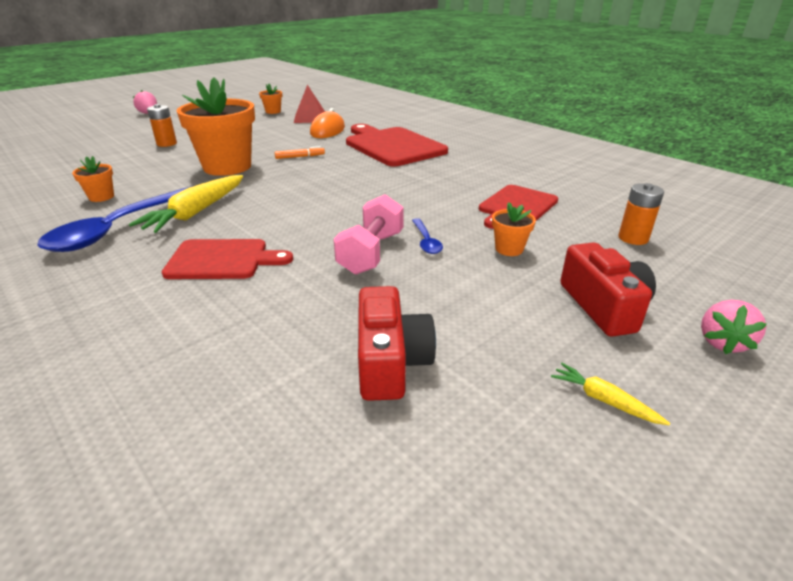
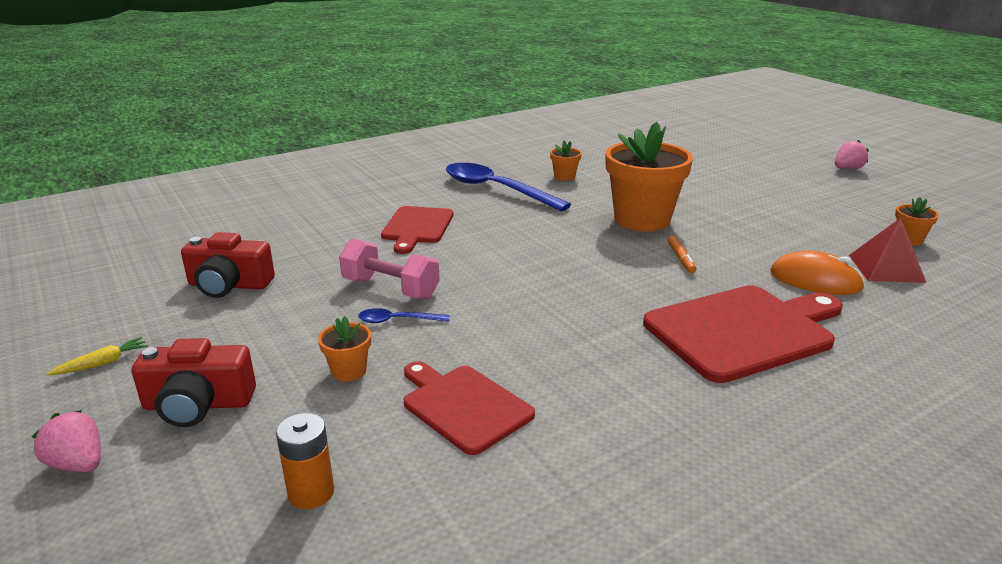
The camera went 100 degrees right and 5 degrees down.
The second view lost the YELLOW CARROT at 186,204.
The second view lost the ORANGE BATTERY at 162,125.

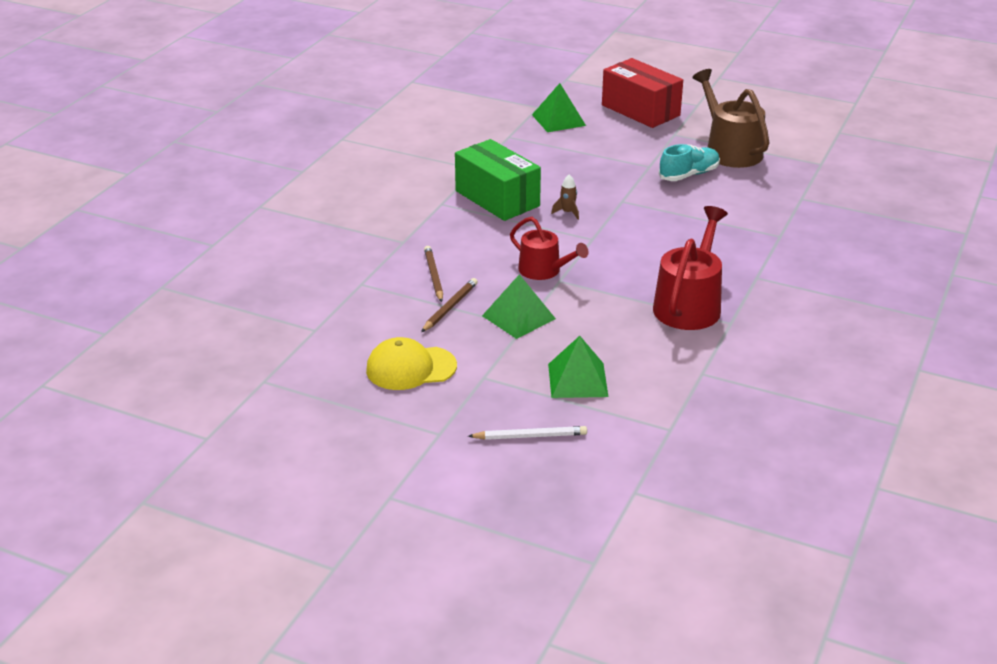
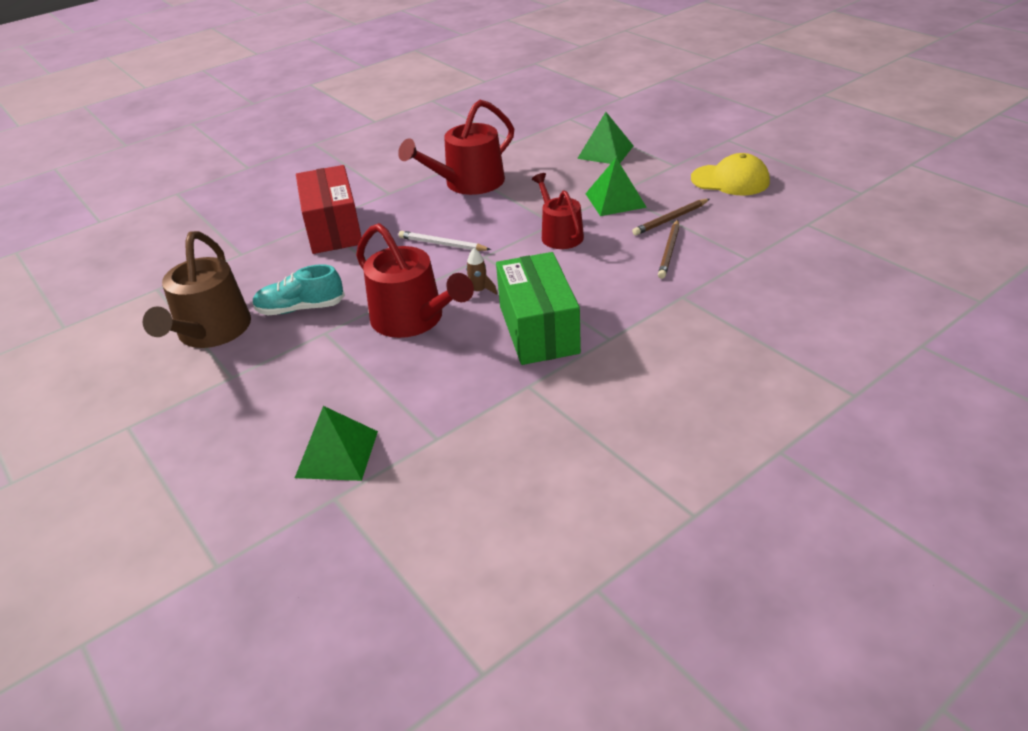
The camera went 150 degrees left and 5 degrees up.
The second view gained the RED WATERING CAN at 415,280.
The WHITE PENCIL ended up elsewhere, having gone from 527,433 to 445,241.
The RED BOX ended up elsewhere, having gone from 642,93 to 329,209.

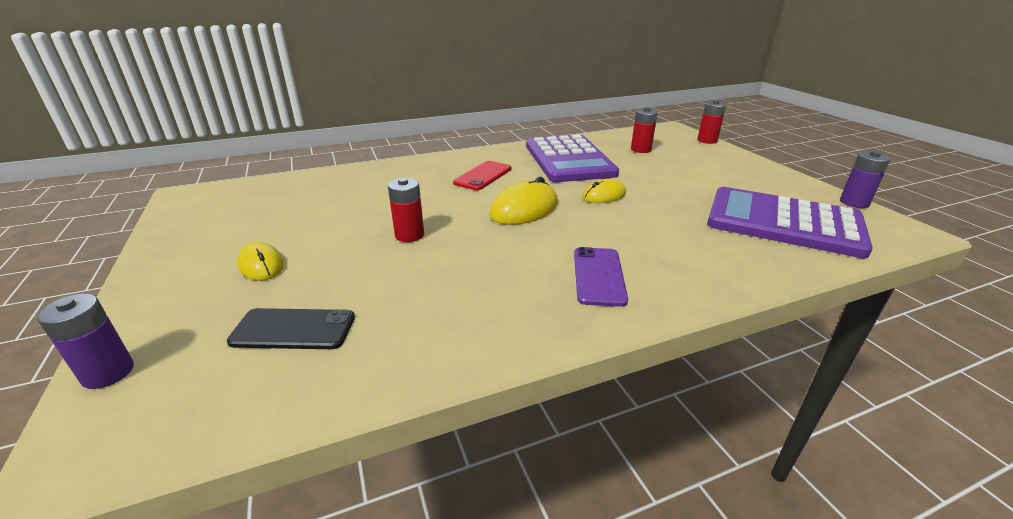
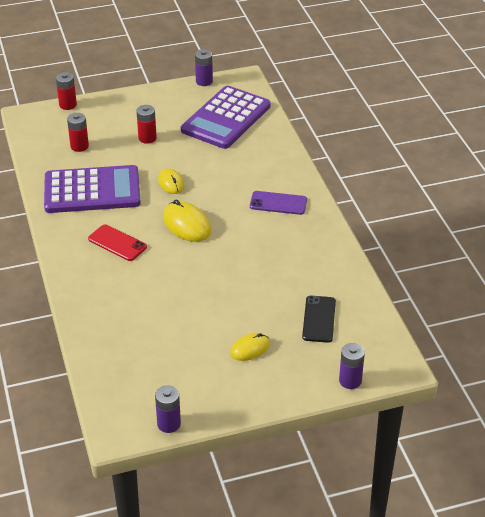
The camera went 85 degrees left and 10 degrees up.
The second view gained the PURPLE BATTERY at 168,409.
The RED BATTERY ended up elsewhere, having gone from 406,210 to 146,124.

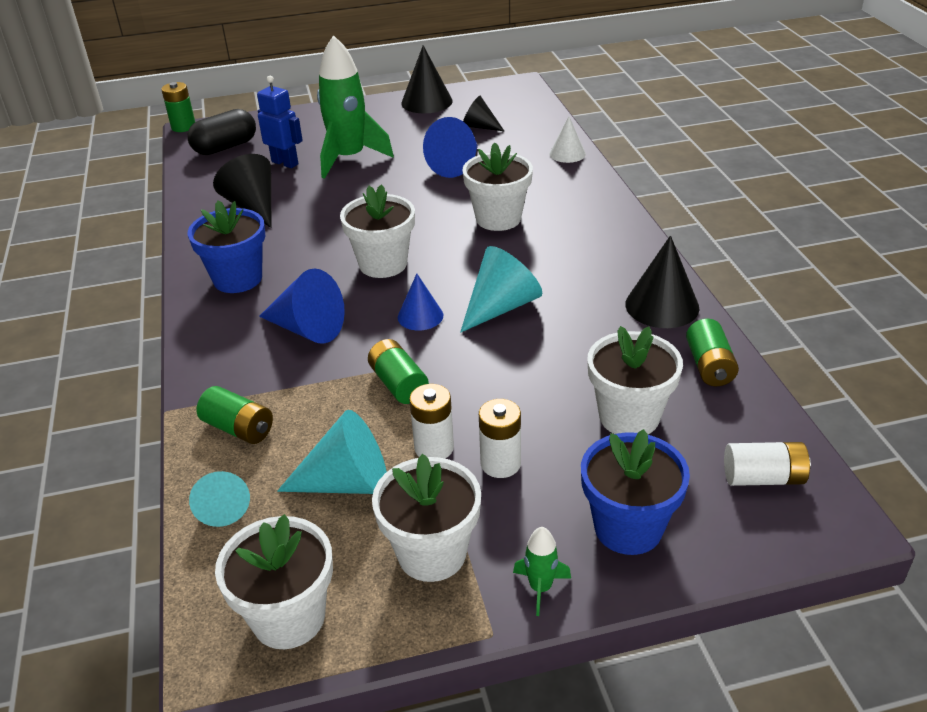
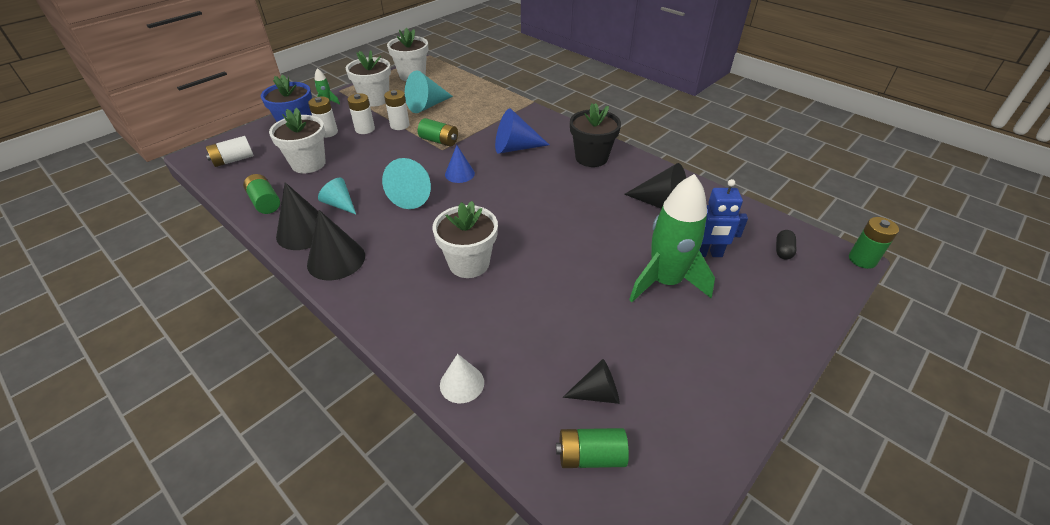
The camera went 145 degrees right and 5 degrees up.
The second view lost the WHITE FLOWER POT at 377,231.
The second view lost the BLUE CONE at 450,147.
The second view gained the WHITE BATTERY at 323,117.
The TURQUOISE CONE ended up elsewhere, having gone from 219,499 to 337,196.
The GREEN BATTERY ended up elsewhere, having gone from 235,415 to 592,448.
The BLACK CONE ended up elsewhere, having gone from 427,79 to 336,245.
What was the BLUE FLOWER POT at 226,247 turned into the BLACK FLOWER POT at 595,135.
The size of the BLACK CAPSULE at 222,132 changed by a factor of 0.51.

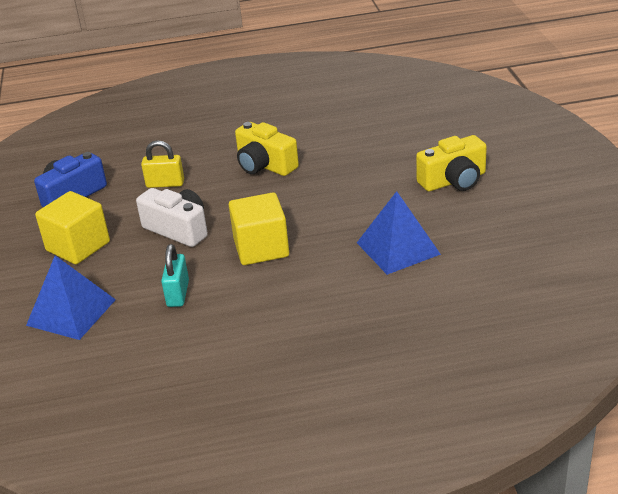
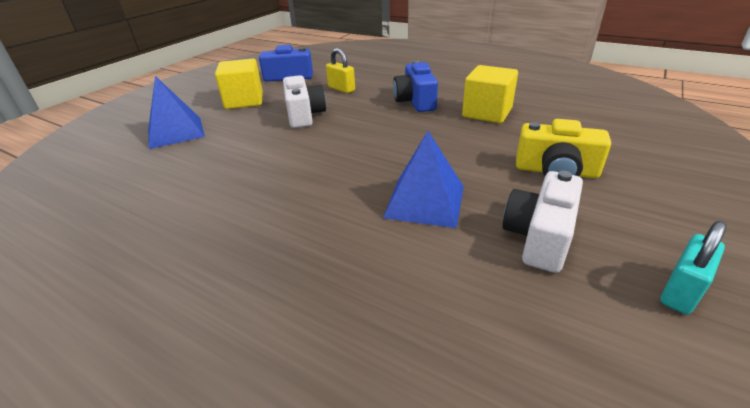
The camera went 40 degrees right and 0 degrees up.
The second view gained the WHITE CAMERA at 542,222.
The TURQUOISE PADLOCK ended up elsewhere, having gone from 175,275 to 693,268.
The YELLOW CUBE ended up elsewhere, having gone from 259,228 to 490,94.
What was the YELLOW CAMERA at 267,149 turned into the BLUE CAMERA at 415,86.

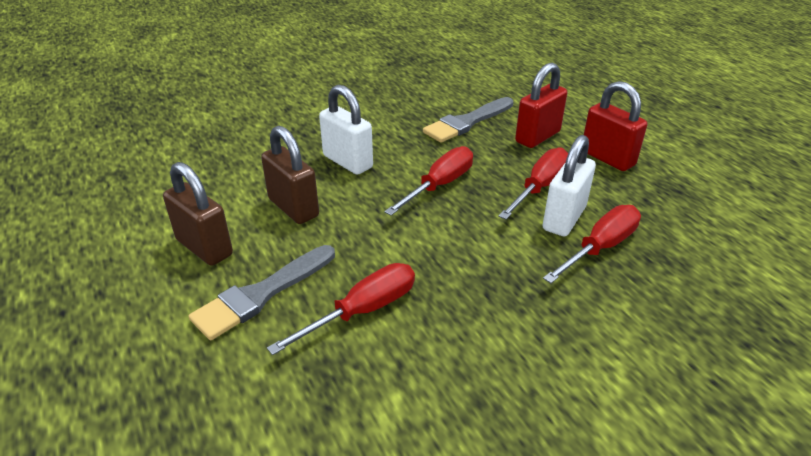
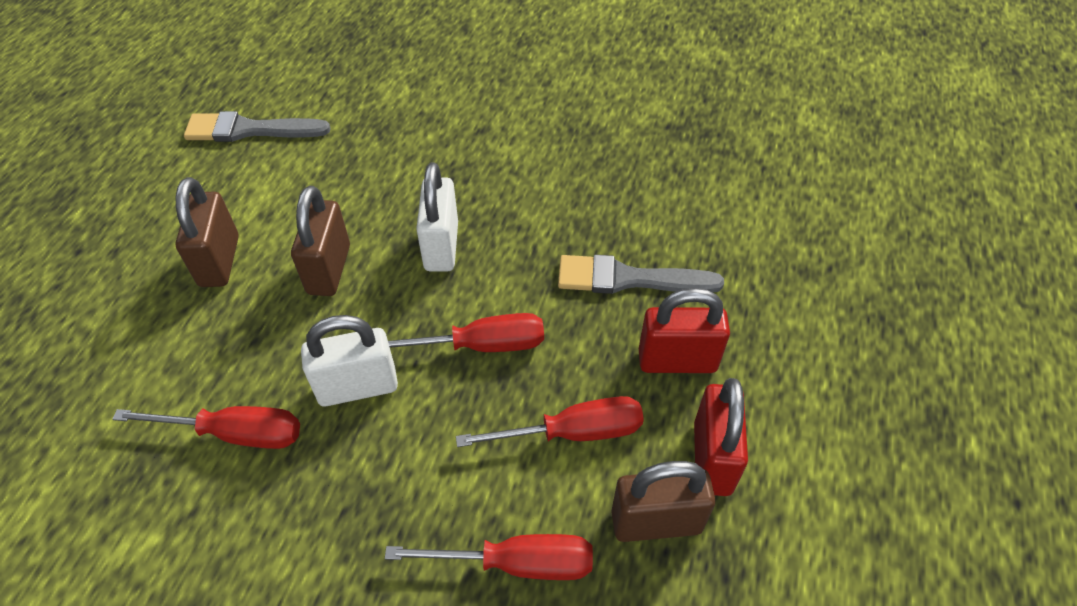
The camera went 45 degrees right and 15 degrees up.
The second view gained the BROWN PADLOCK at 663,501.
The GREY BRUSH ended up elsewhere, having gone from 262,292 to 257,126.
The WHITE PADLOCK ended up elsewhere, having gone from 569,185 to 349,360.

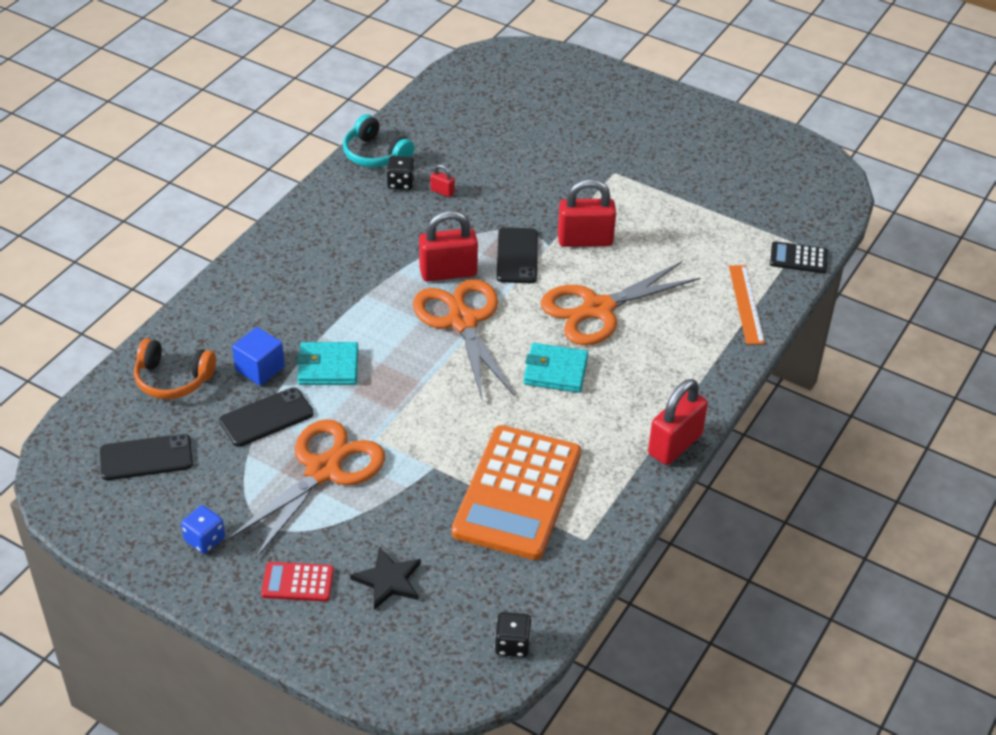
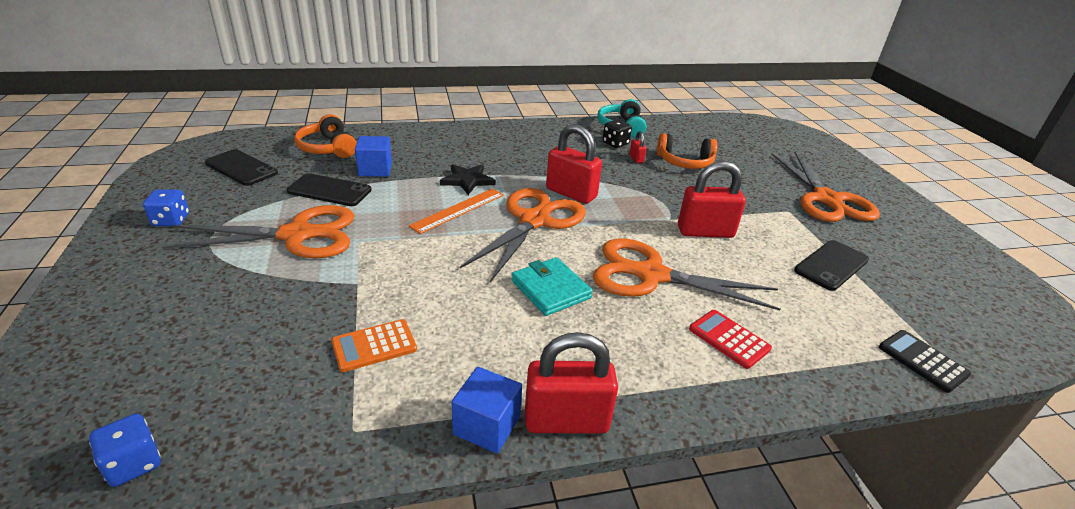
The camera went 45 degrees right and 10 degrees down.
The second view lost the TURQUOISE WALLET at 327,363.
The second view gained the BLUE CUBE at 487,410.
The second view gained the ORANGE HEADPHONES at 687,151.
The second view gained the ORANGE SCISSORS at 825,187.
The RED CALCULATOR ended up elsewhere, having gone from 297,582 to 730,339.
The BLACK STAR ended up elsewhere, having gone from 385,578 to 468,179.
The BLACK PHONE ended up elsewhere, having gone from 517,255 to 831,265.
The ORANGE RULER ended up elsewhere, having gone from 747,305 to 456,211.
What was the BLACK DICE at 513,634 turned into the BLUE DICE at 125,450.
The RED PADLOCK at 587,213 ended up facing another way, 45 degrees counterclockwise from before.
The size of the ORANGE CALCULATOR at 516,492 changed by a factor of 0.43.

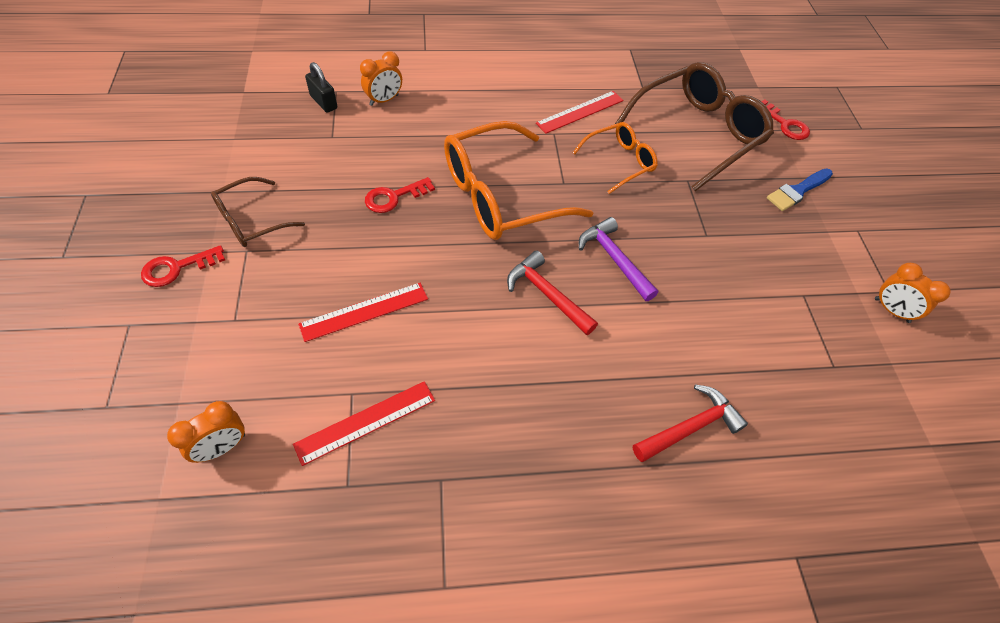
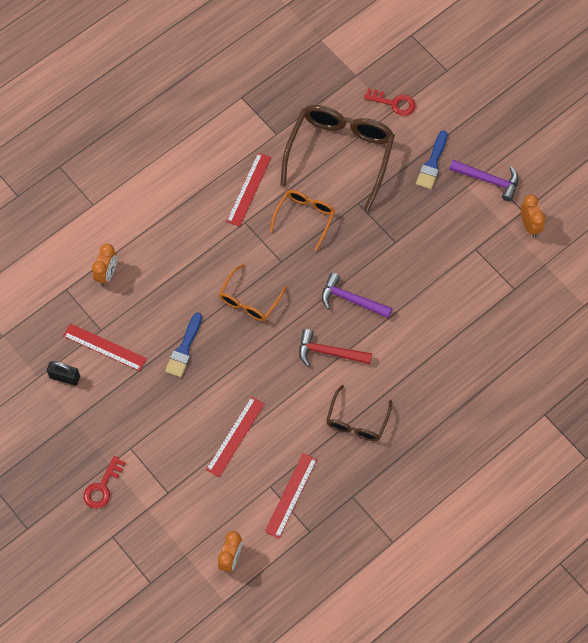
The camera went 30 degrees left and 10 degrees up.
The second view lost the RED HAMMER at 690,423.
The second view gained the RED RULER at 105,347.
The second view gained the PURPLE HAMMER at 484,181.
The BROWN GLASSES ended up elsewhere, having gone from 258,212 to 359,413.
The BLACK PADLOCK ended up elsewhere, having gone from 321,87 to 63,373.
Where the RED KEY stood at 400,195, the BLUE BRUSH came to stand at 183,345.
The ORANGE CLOCK at 913,293 ended up facing another way, 120 degrees counterclockwise from before.
The size of the ORANGE GLASSES at 518,180 changed by a factor of 0.55.

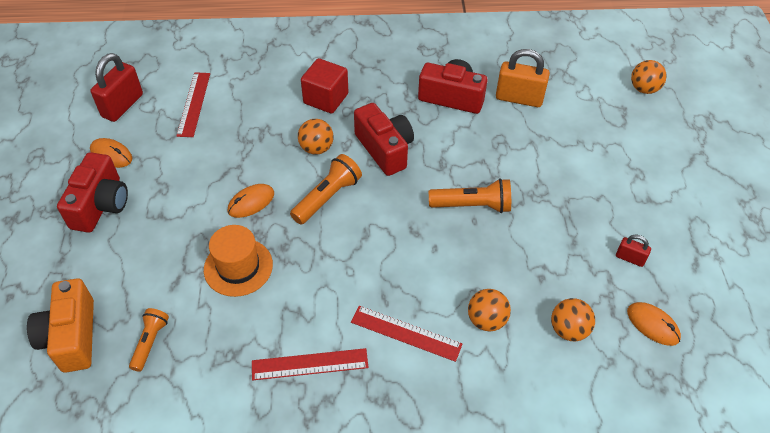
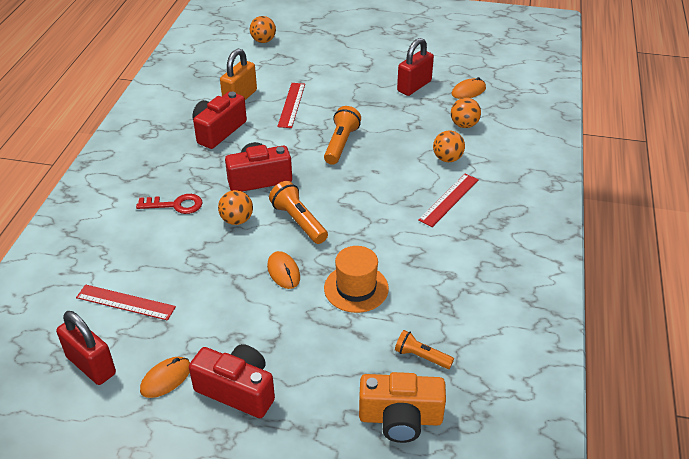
The camera went 75 degrees left and 10 degrees down.
The RED RULER ended up elsewhere, having gone from 310,364 to 291,105.
Where the RED CUBE stood at 324,86, the RED KEY came to stand at 169,204.
The size of the RED PADLOCK at 633,251 changed by a factor of 1.93.

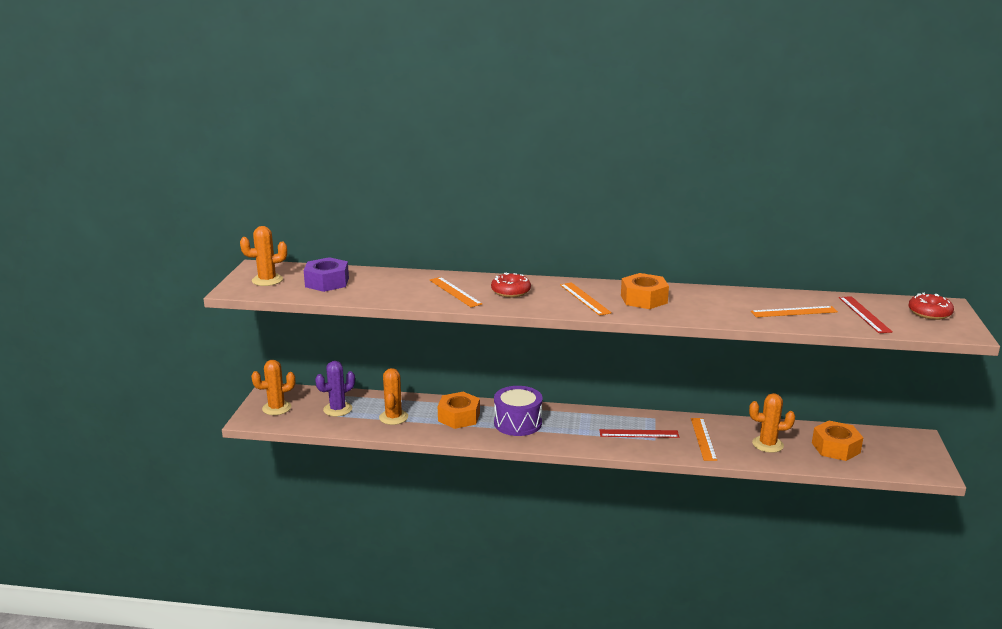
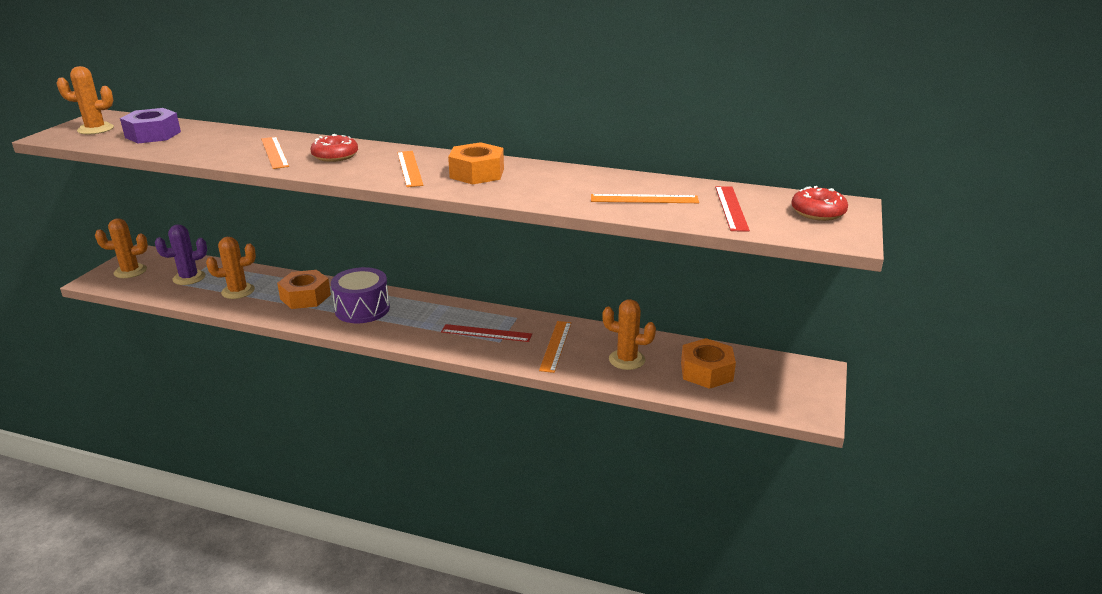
The camera went 10 degrees right and 5 degrees up.
The ORANGE CACTUS at 393,396 ended up facing another way, 60 degrees clockwise from before.

